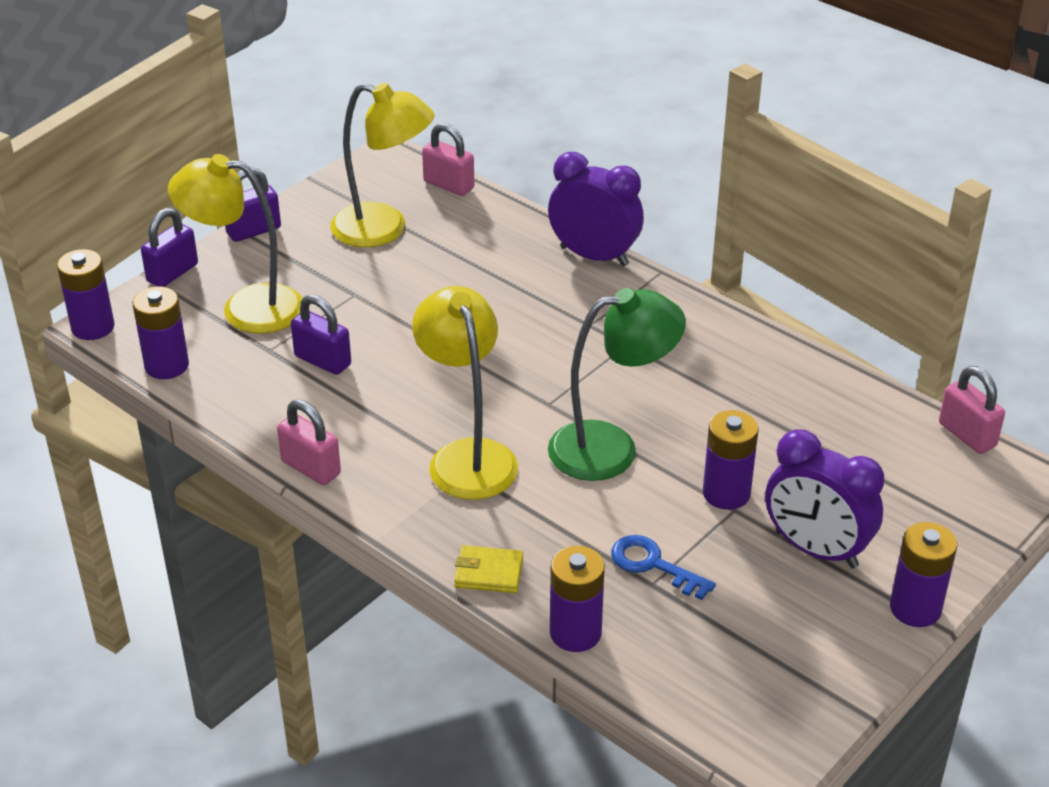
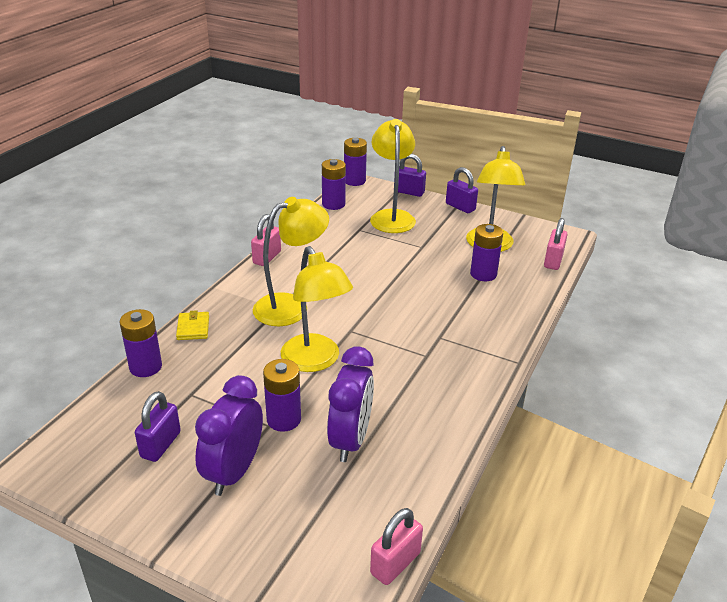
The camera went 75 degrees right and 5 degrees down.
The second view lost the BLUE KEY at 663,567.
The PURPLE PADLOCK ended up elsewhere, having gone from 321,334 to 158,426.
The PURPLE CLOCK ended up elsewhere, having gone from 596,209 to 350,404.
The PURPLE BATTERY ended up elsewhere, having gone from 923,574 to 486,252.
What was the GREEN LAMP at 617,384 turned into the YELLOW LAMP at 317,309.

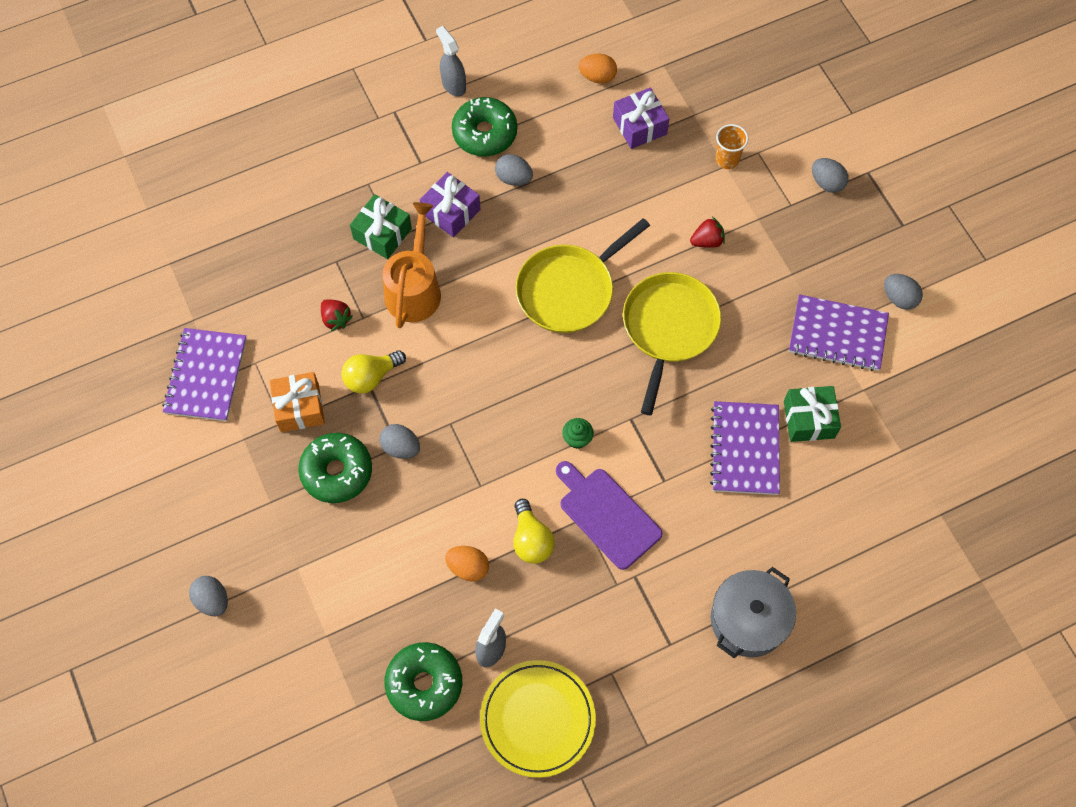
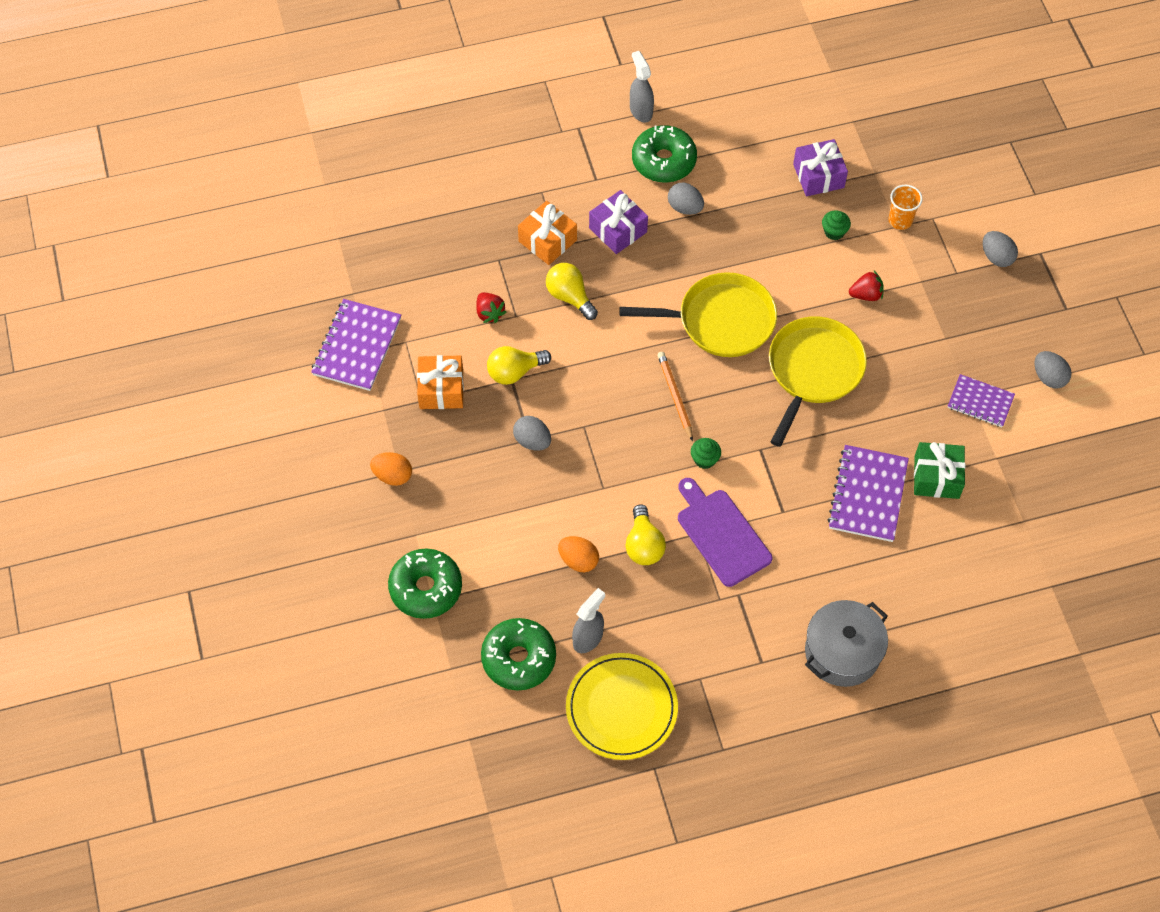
The camera went 10 degrees right and 5 degrees down.
The second view lost the GREY EGG at 208,596.
The second view gained the ORANGE PENCIL at 675,396.
The second view gained the GREEN CUPCAKE at 836,225.
The GREEN DONUT ended up elsewhere, having gone from 335,468 to 425,584.
The ORANGE EGG ended up elsewhere, having gone from 598,69 to 391,469.
Where the ORANGE WATERING CAN stood at 412,265, the YELLOW LIGHT BULB came to stand at 572,291.
What was the GREEN GIFT at 381,226 turned into the ORANGE GIFT at 547,233.
The YELLOW PAN at 583,275 ended up facing another way, 150 degrees counterclockwise from before.
The size of the PURPLE NOTEBOOK at 839,332 changed by a factor of 0.63.

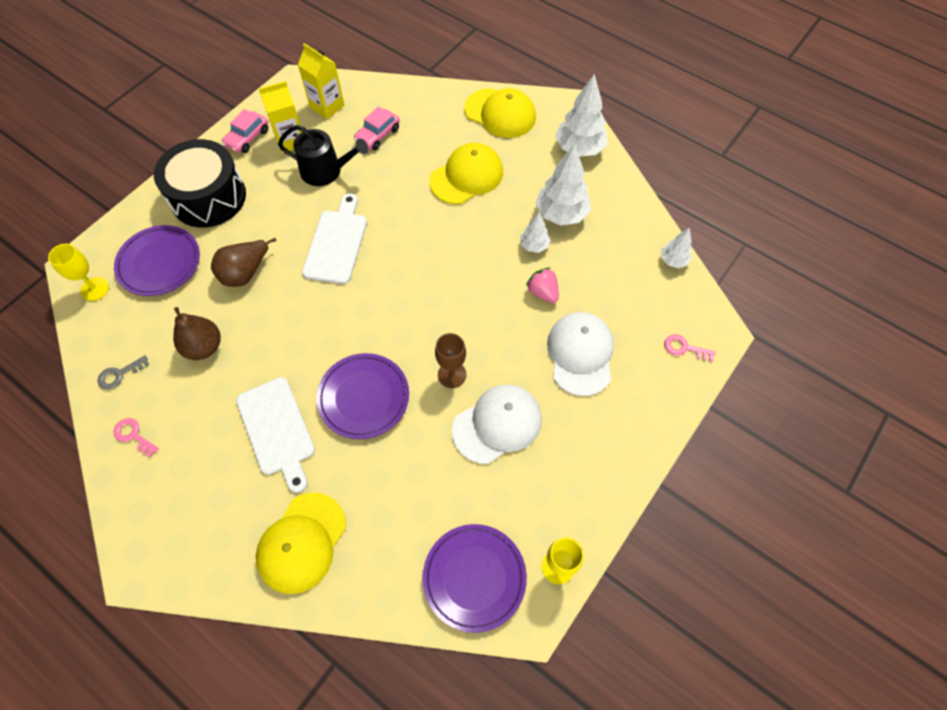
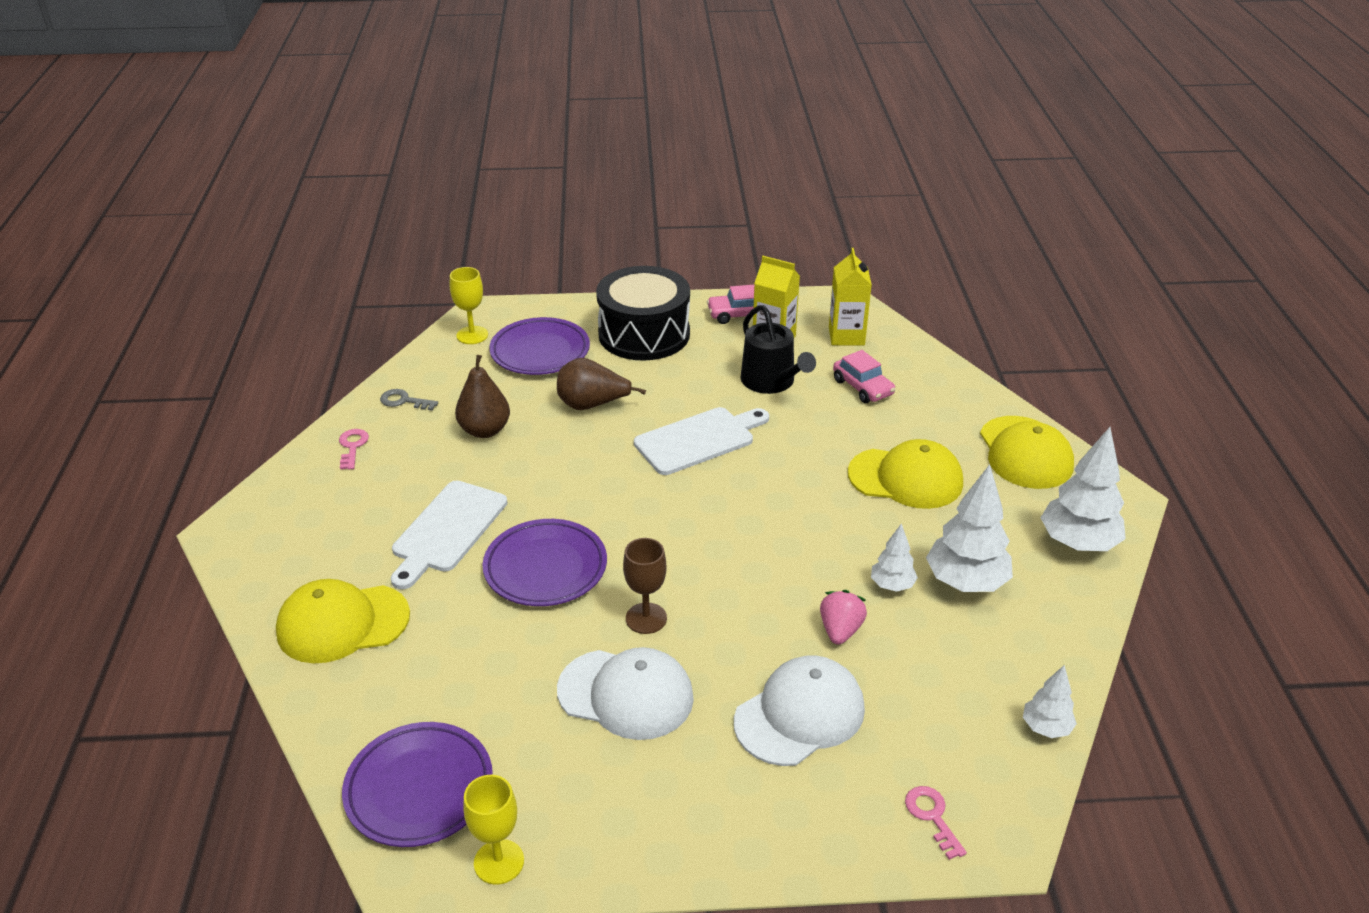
The camera went 50 degrees right and 25 degrees down.
The PINK CAR at 377,128 ended up facing another way, 120 degrees counterclockwise from before.

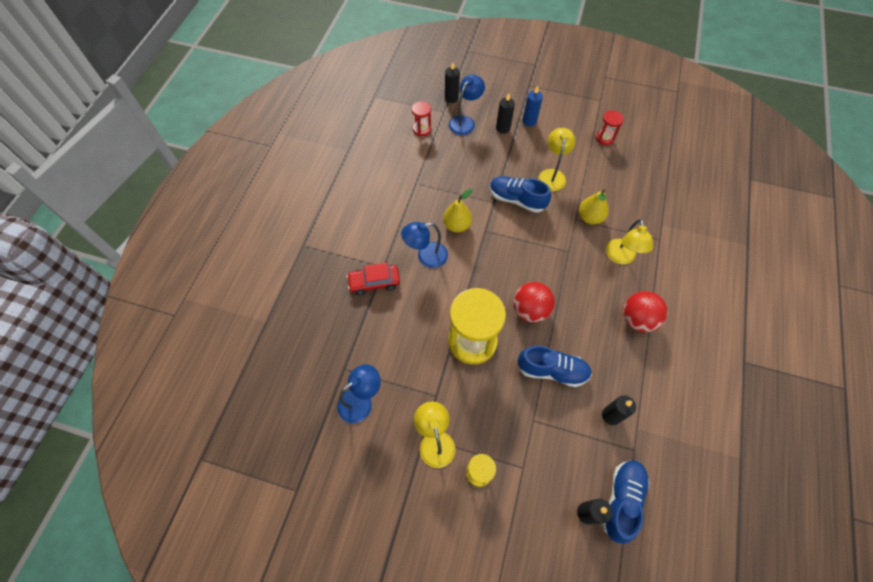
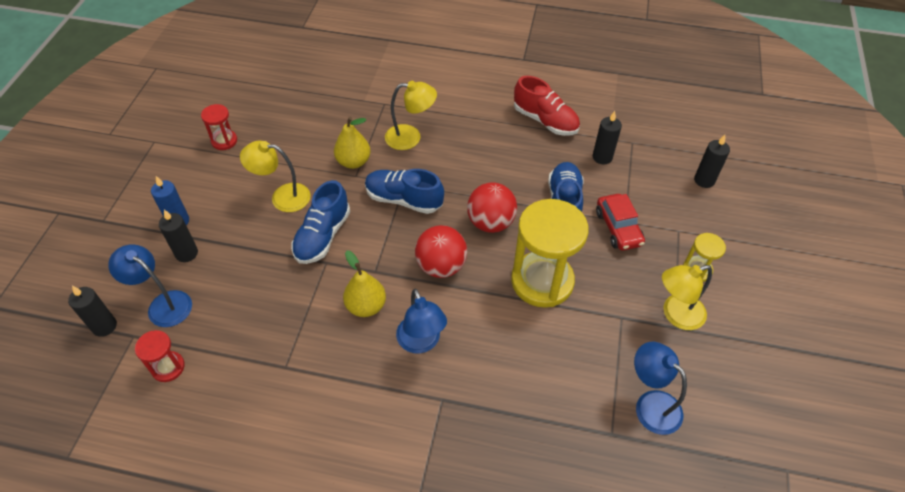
The camera went 95 degrees left and 10 degrees down.
The second view gained the RED SHOE at 547,106.
The RED CAR ended up elsewhere, having gone from 373,278 to 620,222.
The BLUE SHOE ended up elsewhere, having gone from 626,502 to 404,191.
The RED BALL ended up elsewhere, having gone from 645,311 to 441,251.

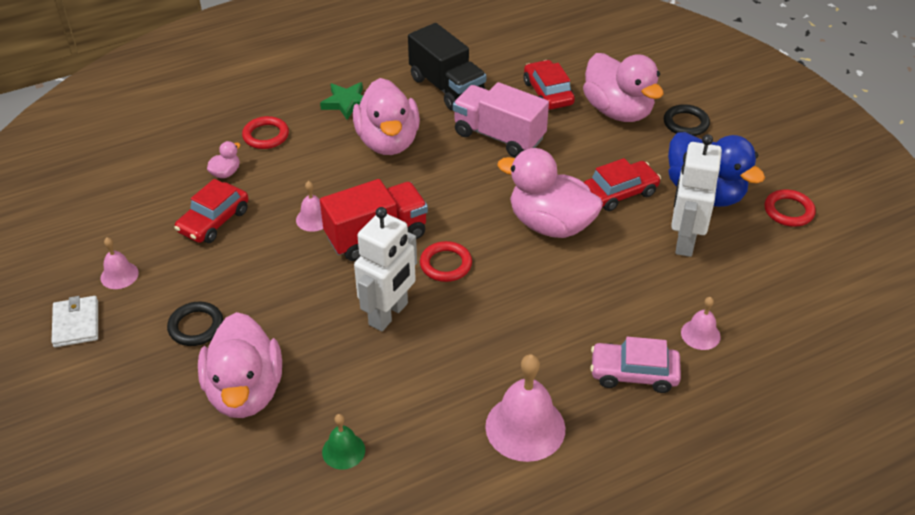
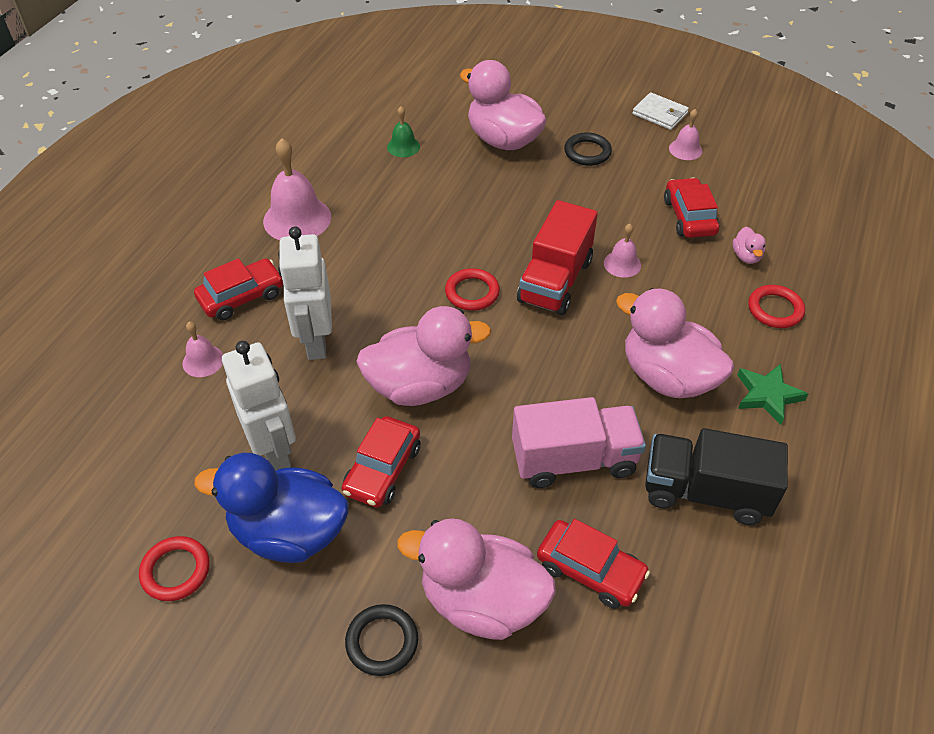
The camera went 140 degrees right and 5 degrees up.
The WHITE ROBOT ended up elsewhere, having gone from 385,269 to 305,293.
What was the PINK CAR at 635,365 turned into the RED CAR at 238,289.

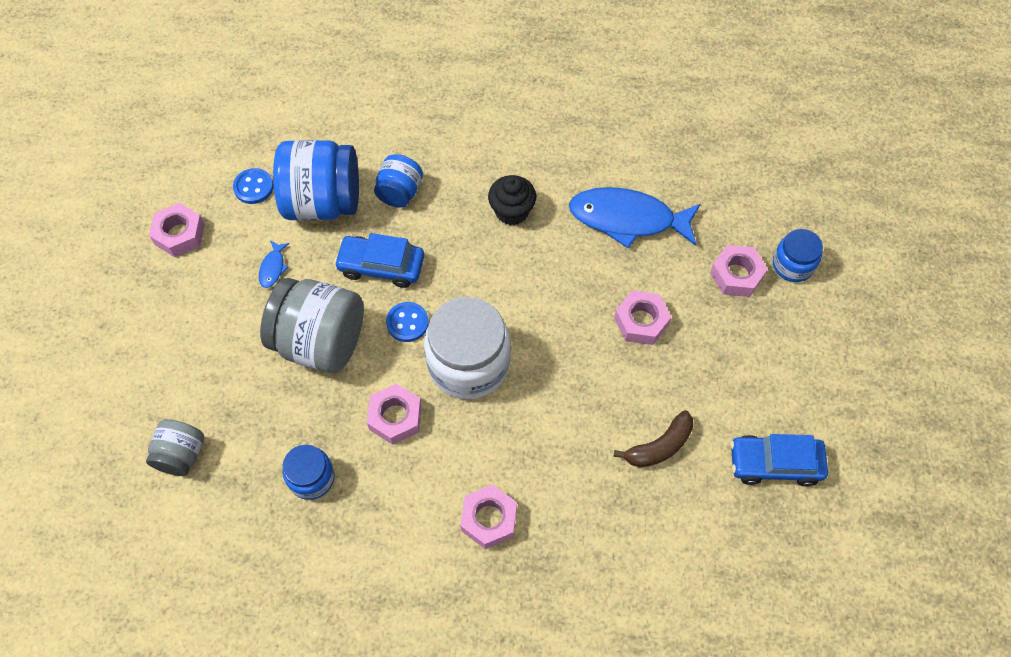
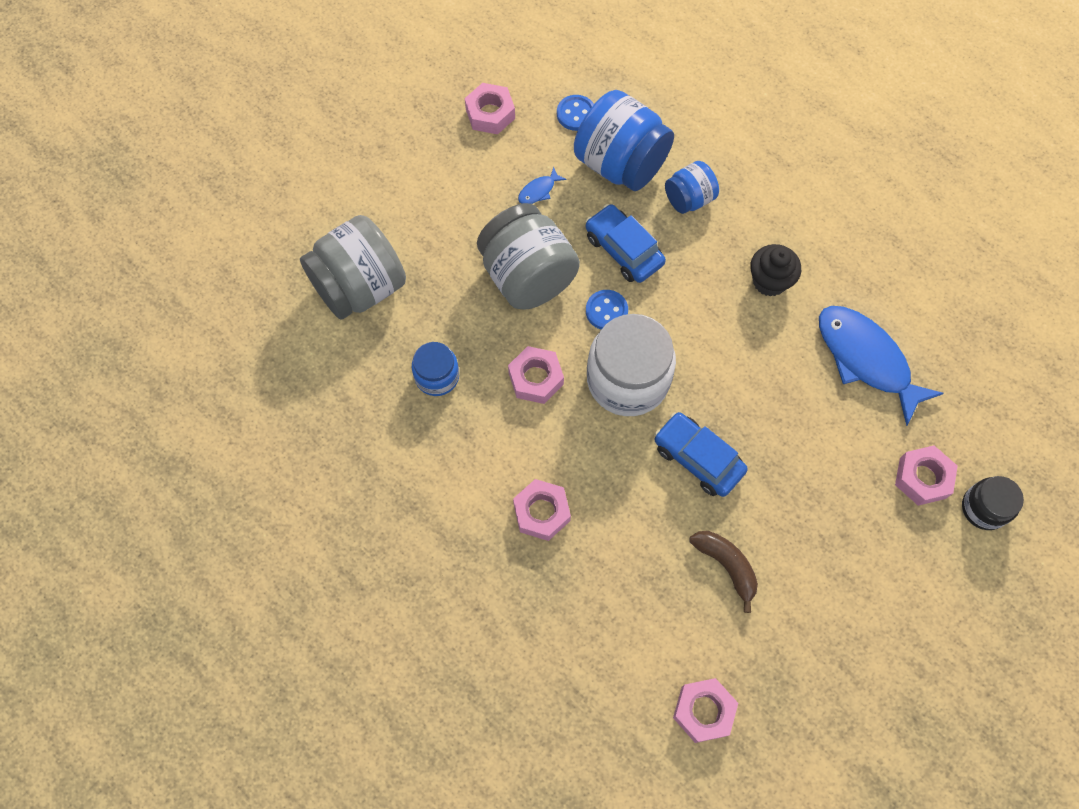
The camera went 40 degrees right and 5 degrees up.
The PINK NUT ended up elsewhere, having gone from 642,317 to 705,710.
The BLUE CAR ended up elsewhere, having gone from 779,460 to 701,454.
What was the BLUE JAR at 798,255 turned into the BLACK JAR at 993,503.
The BROWN BANANA at 653,438 ended up facing another way, 135 degrees counterclockwise from before.
The size of the GREY JAR at 175,447 changed by a factor of 1.85.

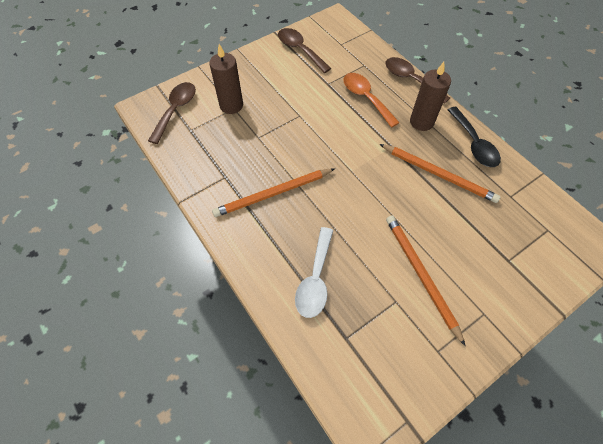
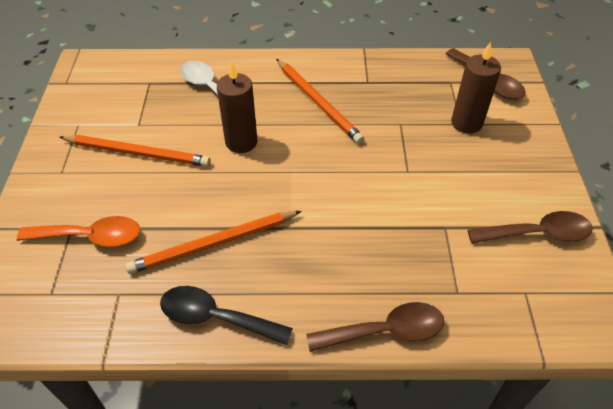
The camera went 125 degrees right and 10 degrees down.
The ORANGE SPOON ended up elsewhere, having gone from 372,100 to 78,231.
The BROWN CANDLE ended up elsewhere, having gone from 430,96 to 237,107.
The ORANGE PENCIL at 273,192 ended up facing another way, 135 degrees clockwise from before.

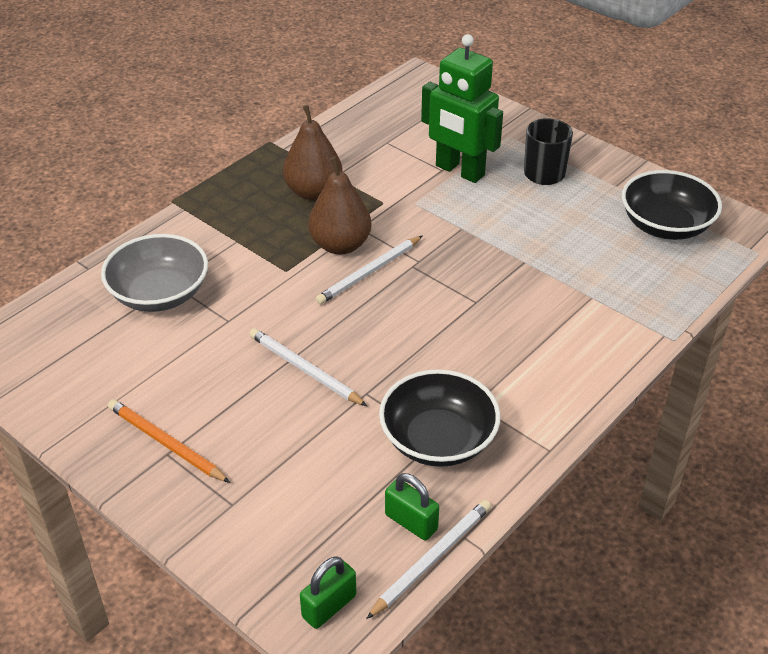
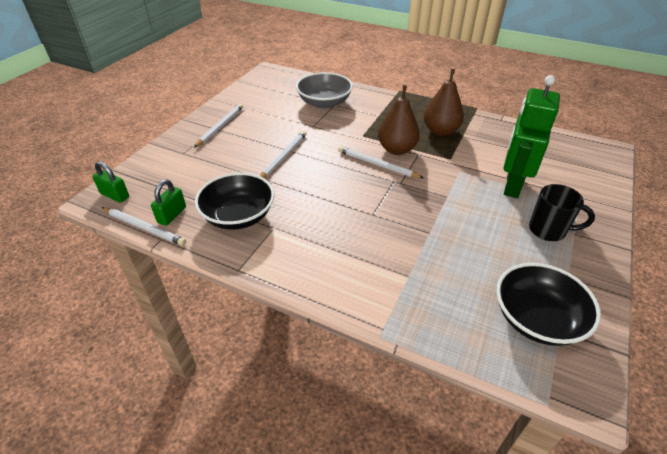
The camera went 75 degrees right and 0 degrees up.
What was the ORANGE PENCIL at 169,441 turned into the WHITE PENCIL at 218,126.

